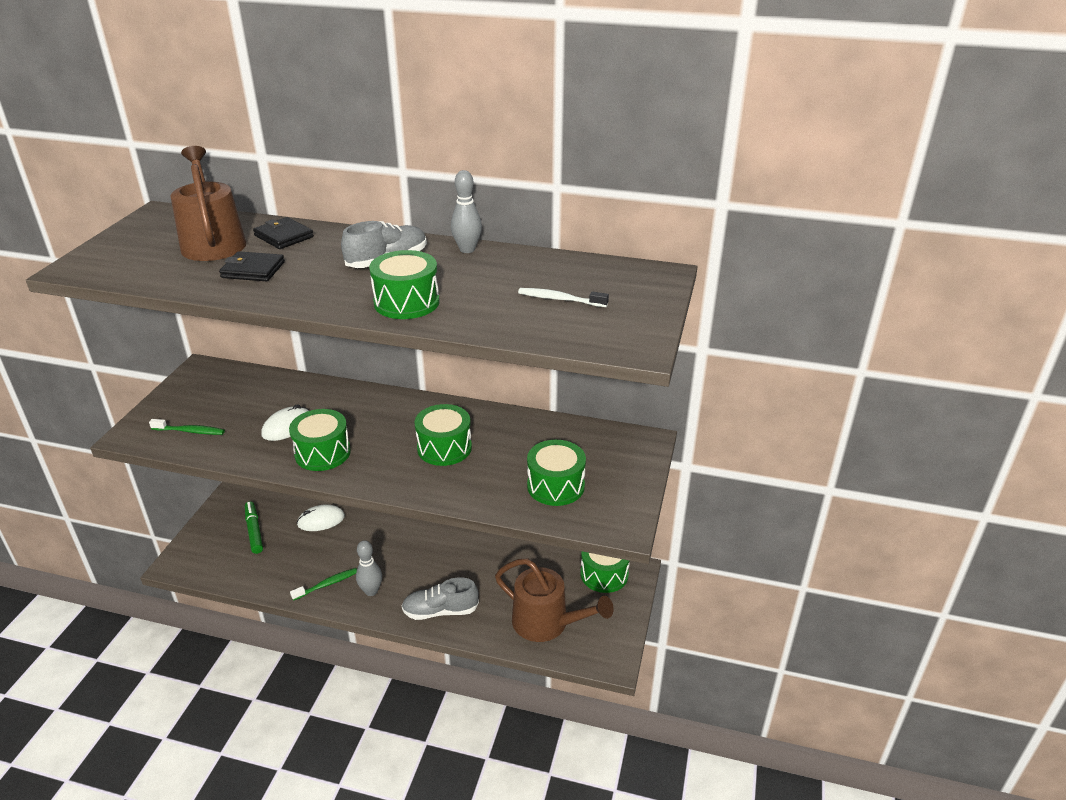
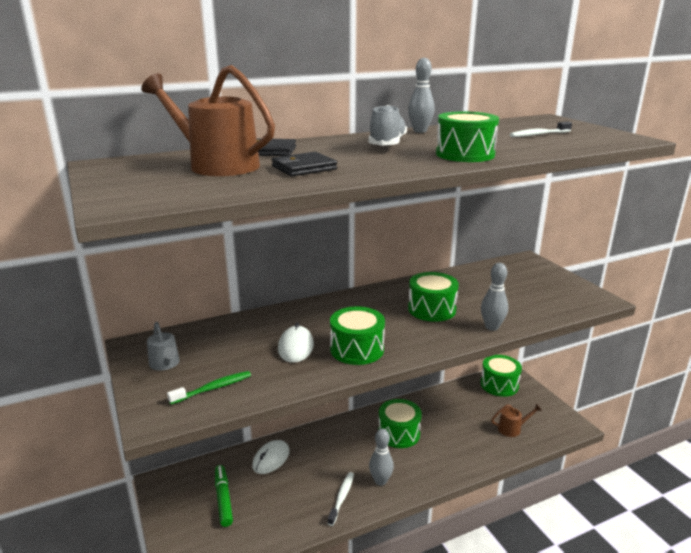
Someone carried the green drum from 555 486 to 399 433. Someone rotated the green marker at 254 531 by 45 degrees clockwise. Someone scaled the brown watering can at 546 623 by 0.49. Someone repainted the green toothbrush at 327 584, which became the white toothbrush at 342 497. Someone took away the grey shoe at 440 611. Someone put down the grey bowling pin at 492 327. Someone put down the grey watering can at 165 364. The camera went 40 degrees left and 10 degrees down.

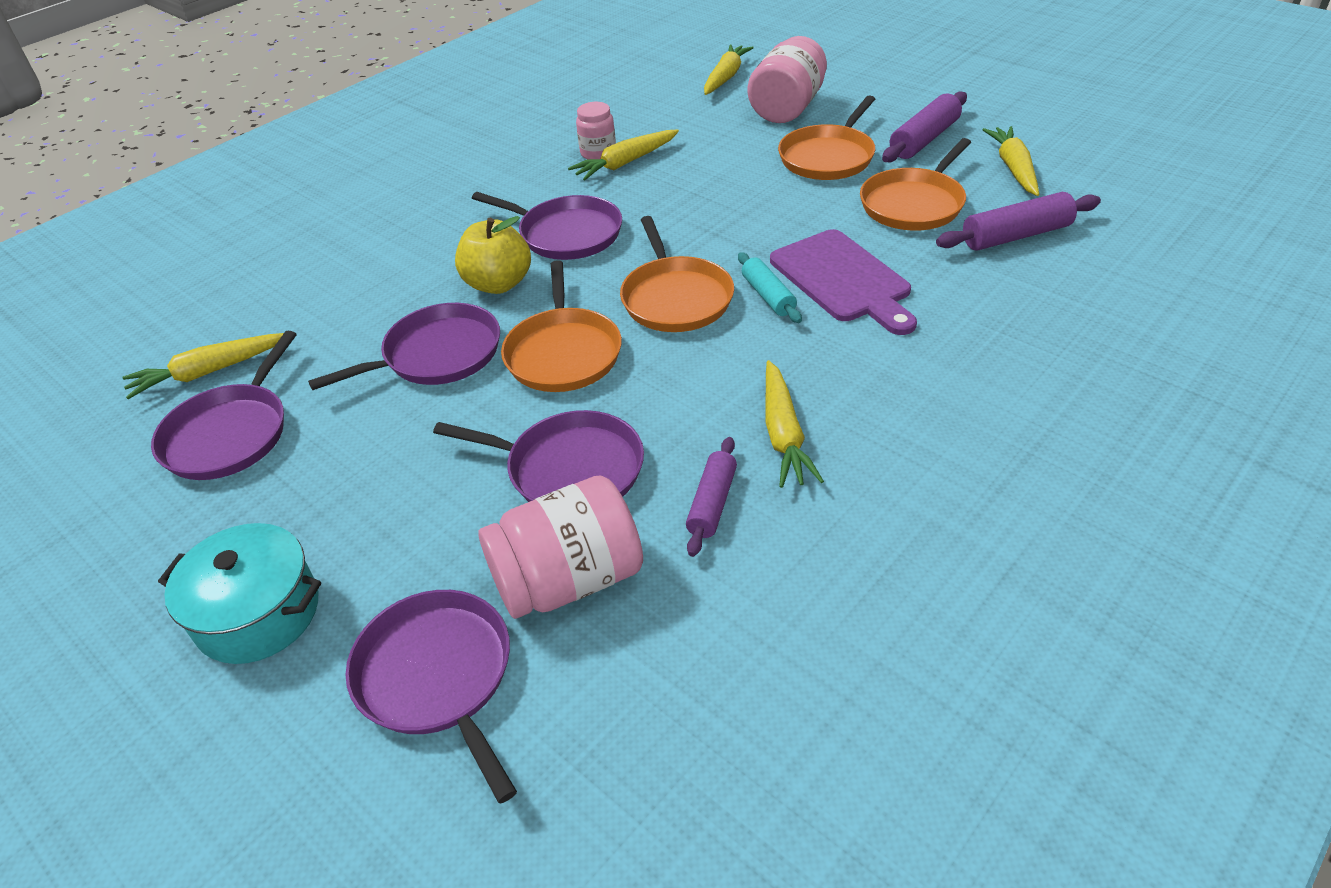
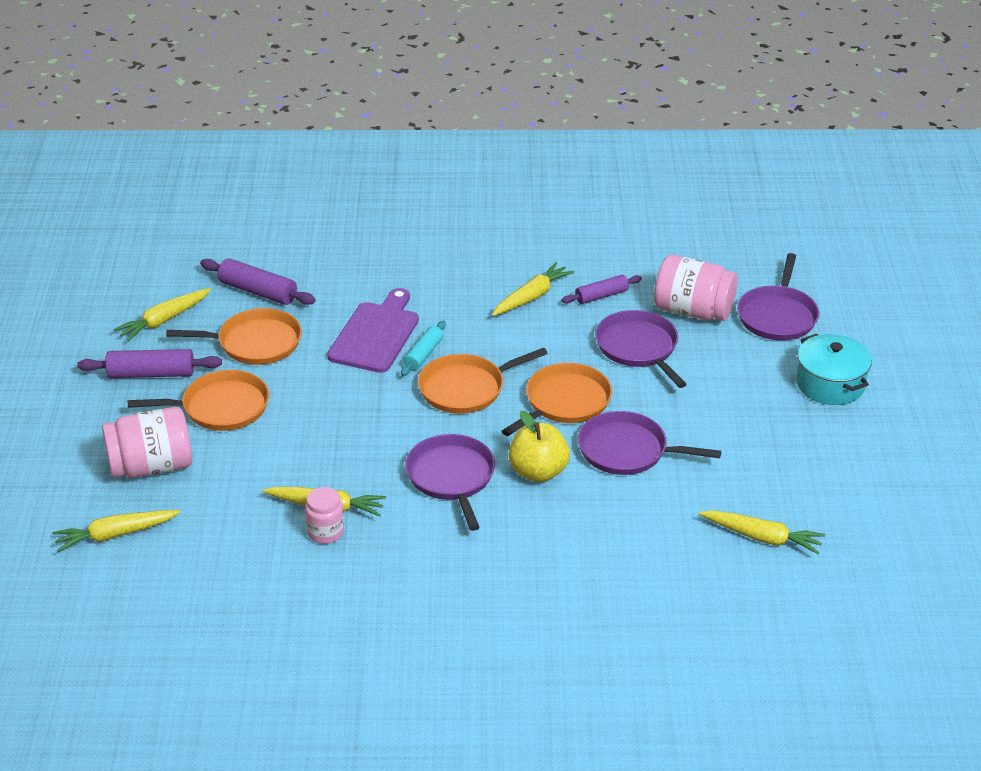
Someone rotated the orange pan at 675 298 by 150 degrees counterclockwise. Someone took away the purple pan at 230 434. The camera went 135 degrees left and 5 degrees down.

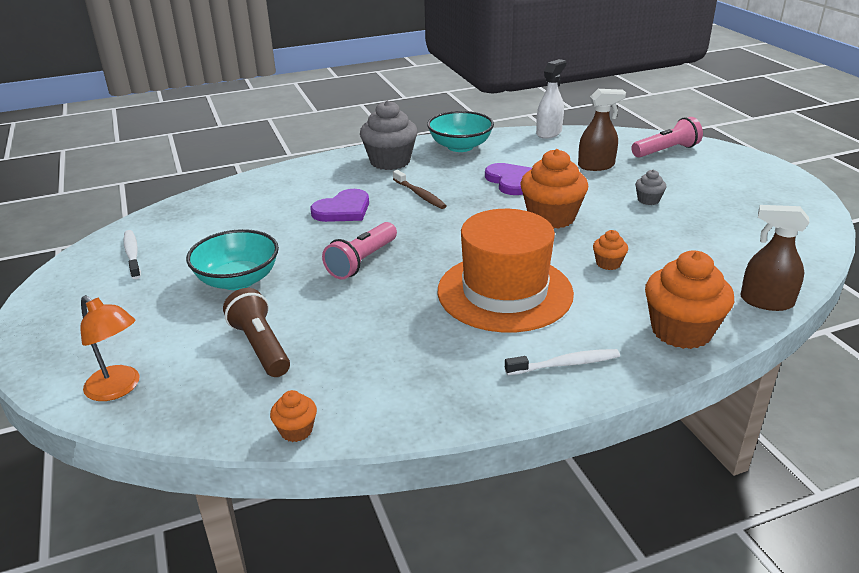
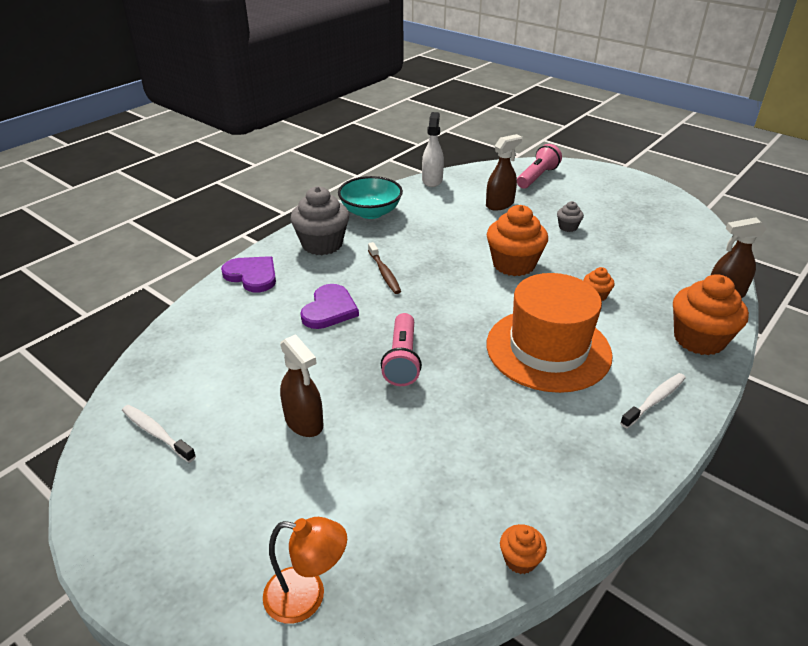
Someone carried the purple heart from 511 181 to 252 275. Someone rotated the brown toothbrush at 419 195 by 45 degrees clockwise. Someone swapped the turquoise bowl at 238 280 for the brown spray bottle at 304 422. Someone took away the brown flashlight at 260 346. The camera went 30 degrees left and 5 degrees up.

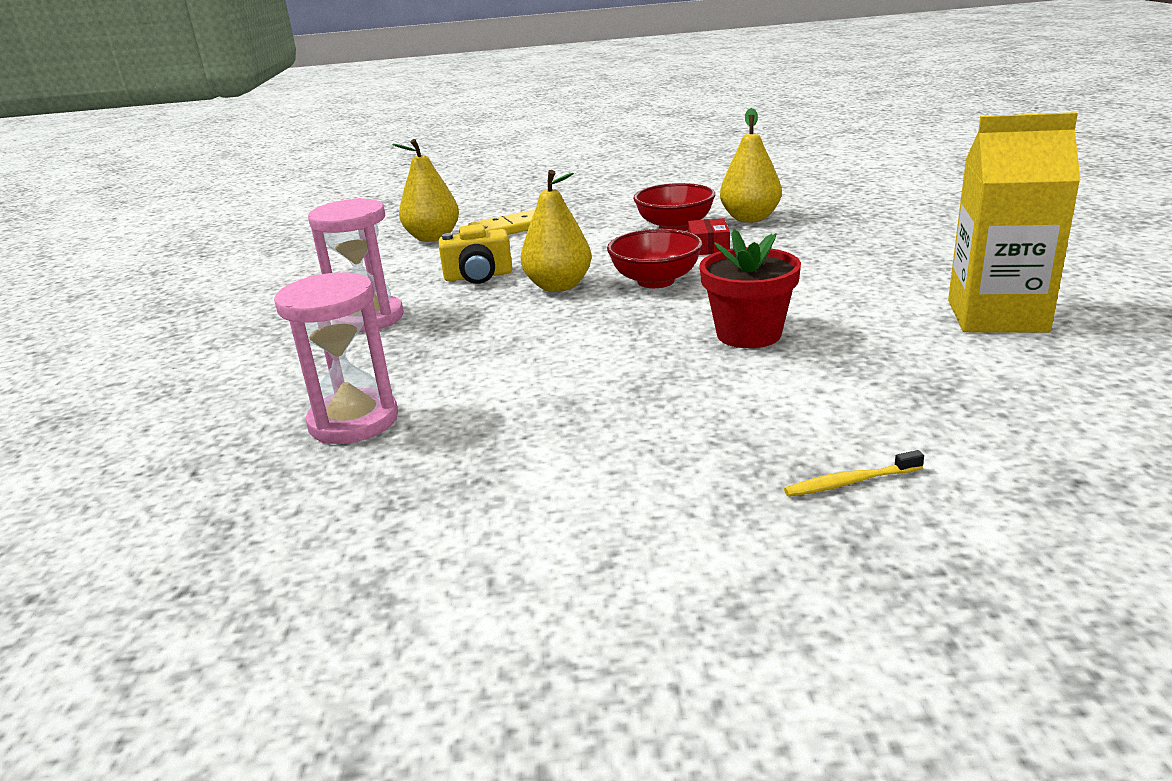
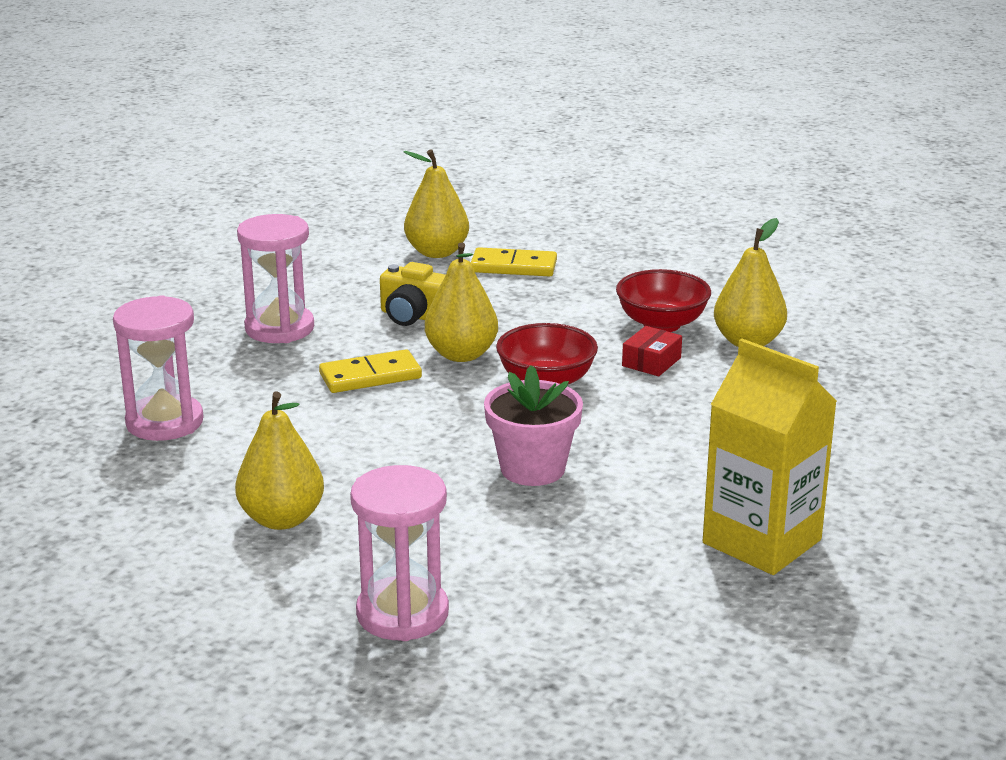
Someone repainted the red flower pot at 748 334, which became the pink flower pot at 532 469. Someone swapped the yellow toothbrush at 850 482 for the pink hourglass at 402 614. Someone put down the yellow domino at 370 376. Someone put down the yellow pear at 282 519. The camera went 30 degrees right and 0 degrees up.

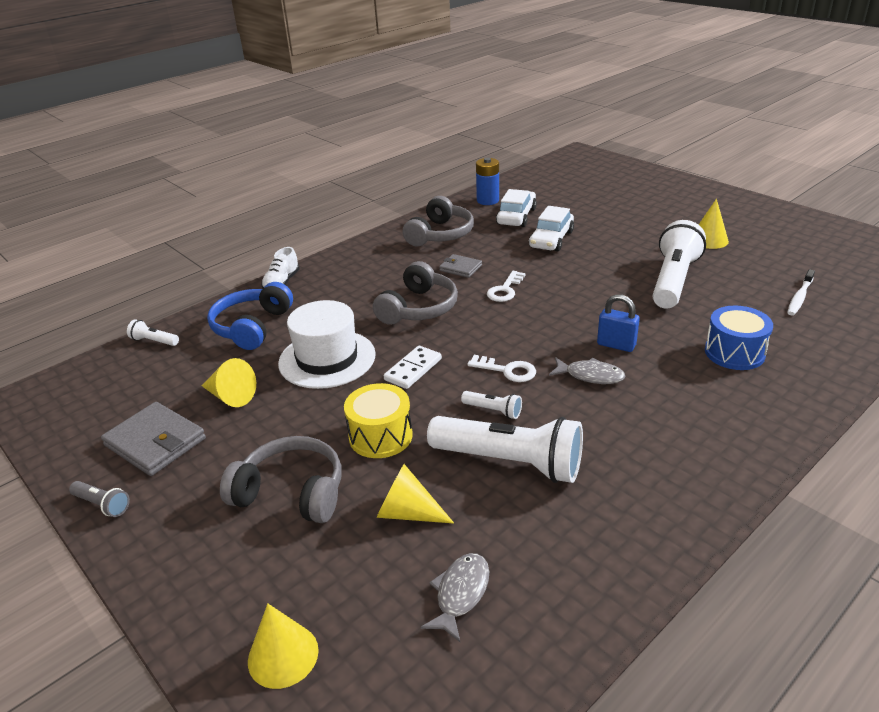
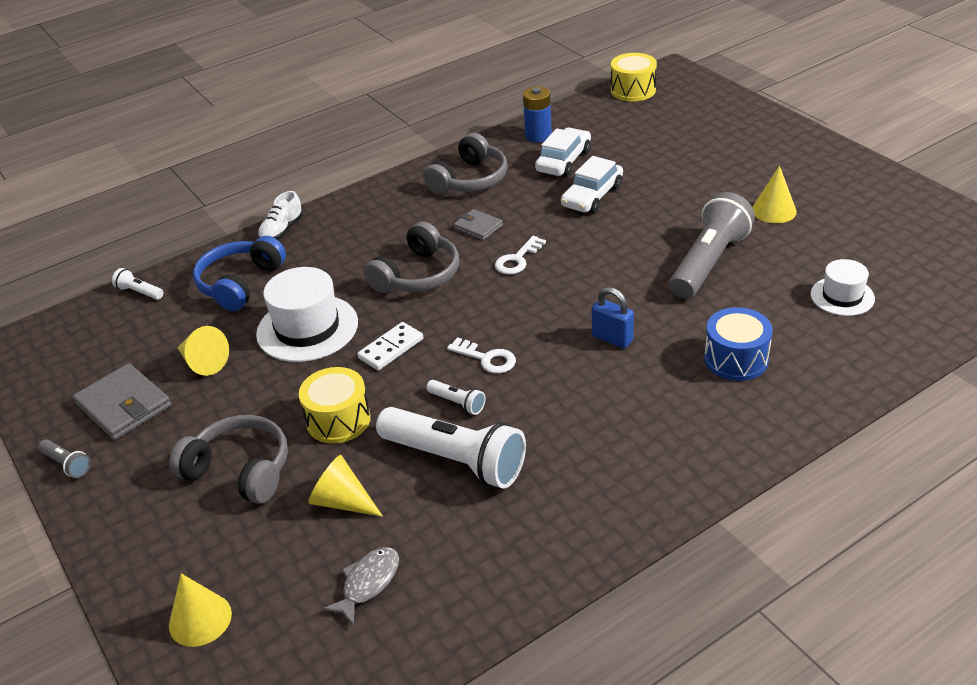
Someone repainted the white flashlight at 673 280, which became the grey flashlight at 709 262. Someone swapped the white toothbrush at 799 297 for the white hat at 842 296. Someone took away the grey fish at 590 376. Someone put down the yellow drum at 633 90. The camera went 10 degrees right and 5 degrees up.

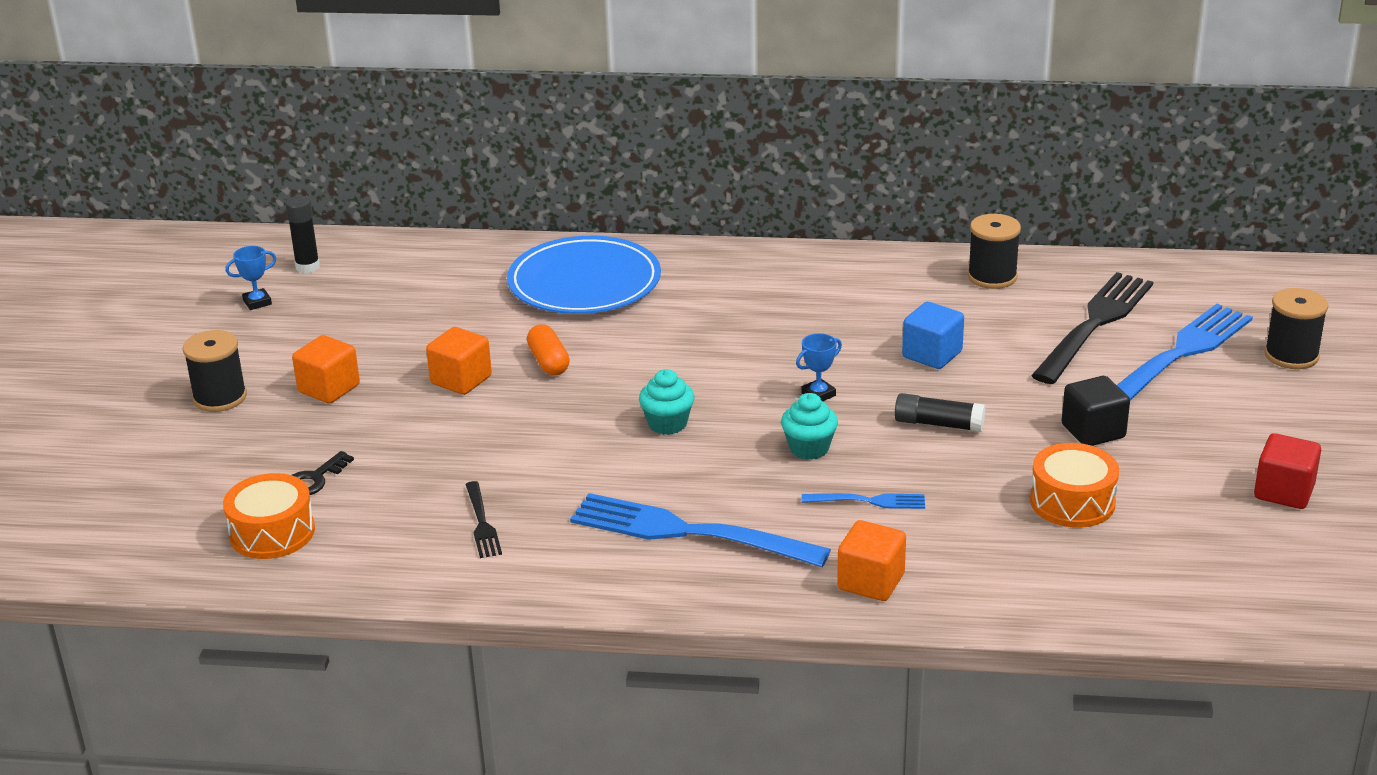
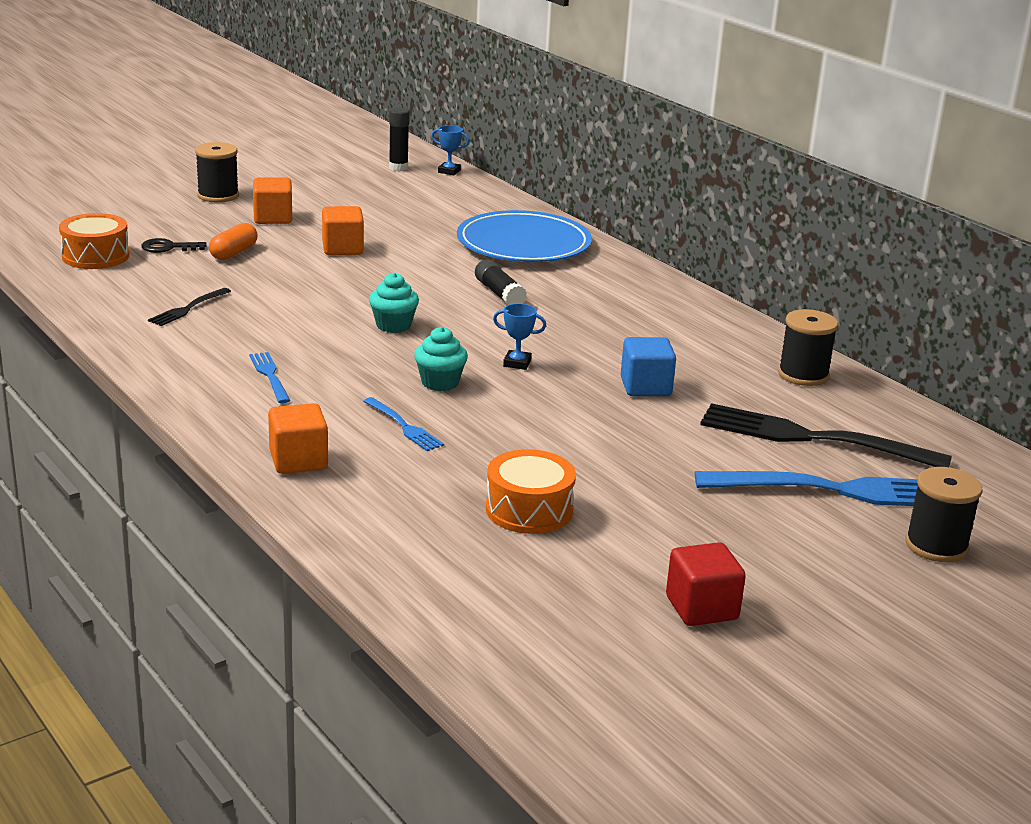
Someone carried the blue trophy from 257 302 to 449 171. Someone rotated the black fork at 1094 324 by 150 degrees counterclockwise. Someone carried the orange capsule from 549 362 to 234 253. Someone took away the black cube at 1093 431. Someone carried the black glue stick from 938 424 to 499 294. Someone scaled the blue fork at 689 532 by 0.47. The camera went 45 degrees right and 5 degrees down.

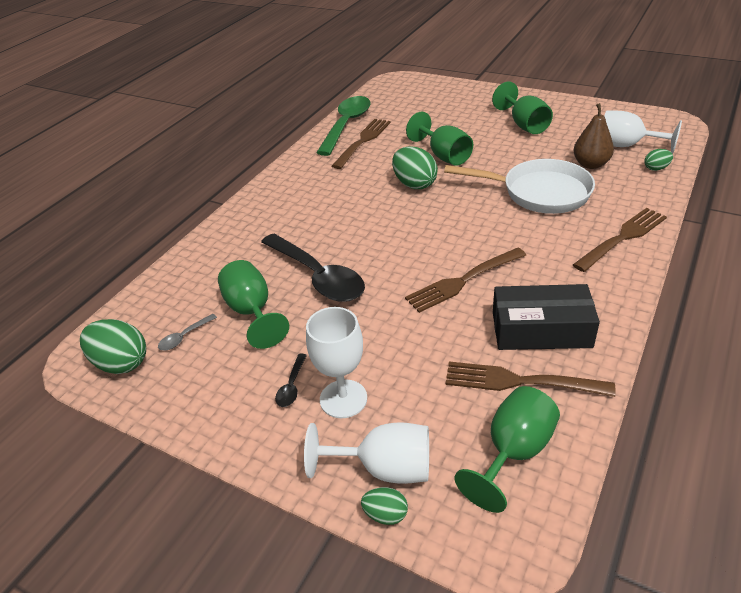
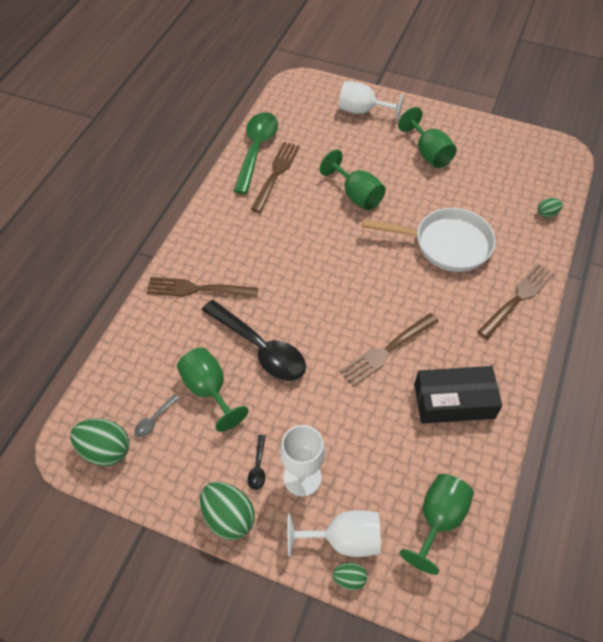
Someone took away the brown pear at 590 164. Someone carried the white goblet from 626 146 to 363 111. Someone carried the green egg from 414 184 to 228 517. Someone carried the brown fork from 521 381 to 198 289. The camera went 10 degrees left and 15 degrees up.

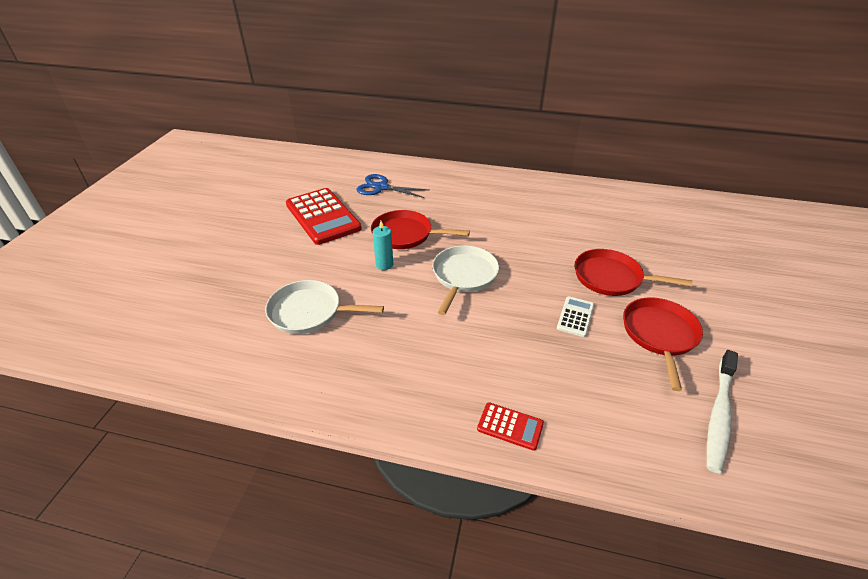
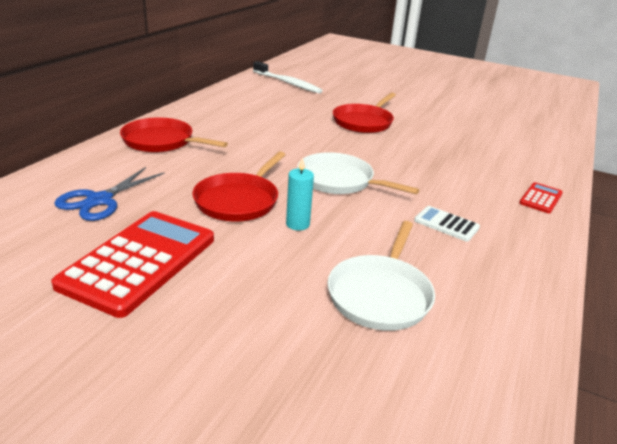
Someone rotated the red calculator at 323 216 by 45 degrees counterclockwise. Someone carried the white calculator from 575 316 to 446 224. Someone carried the red pan from 659 334 to 161 141. Someone carried the white toothbrush from 719 415 to 288 83. The camera went 80 degrees left and 10 degrees down.

